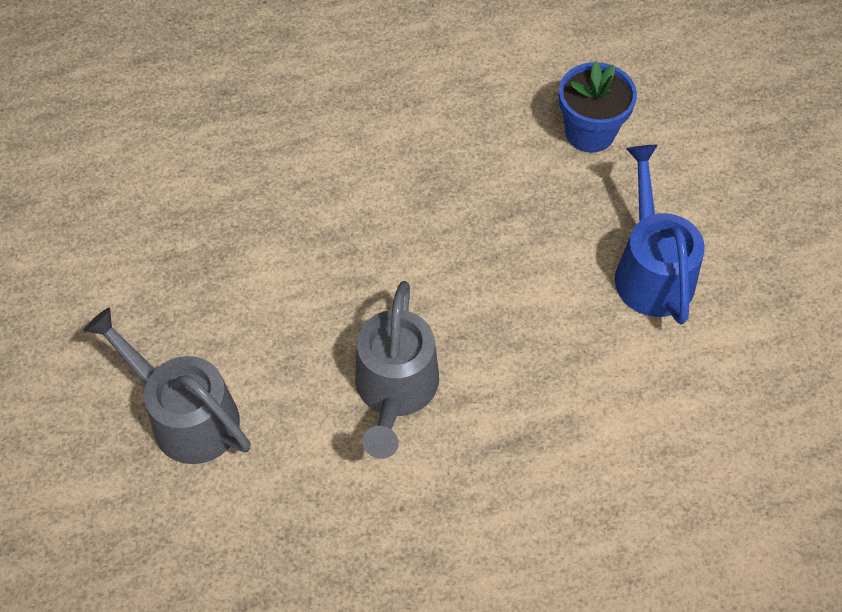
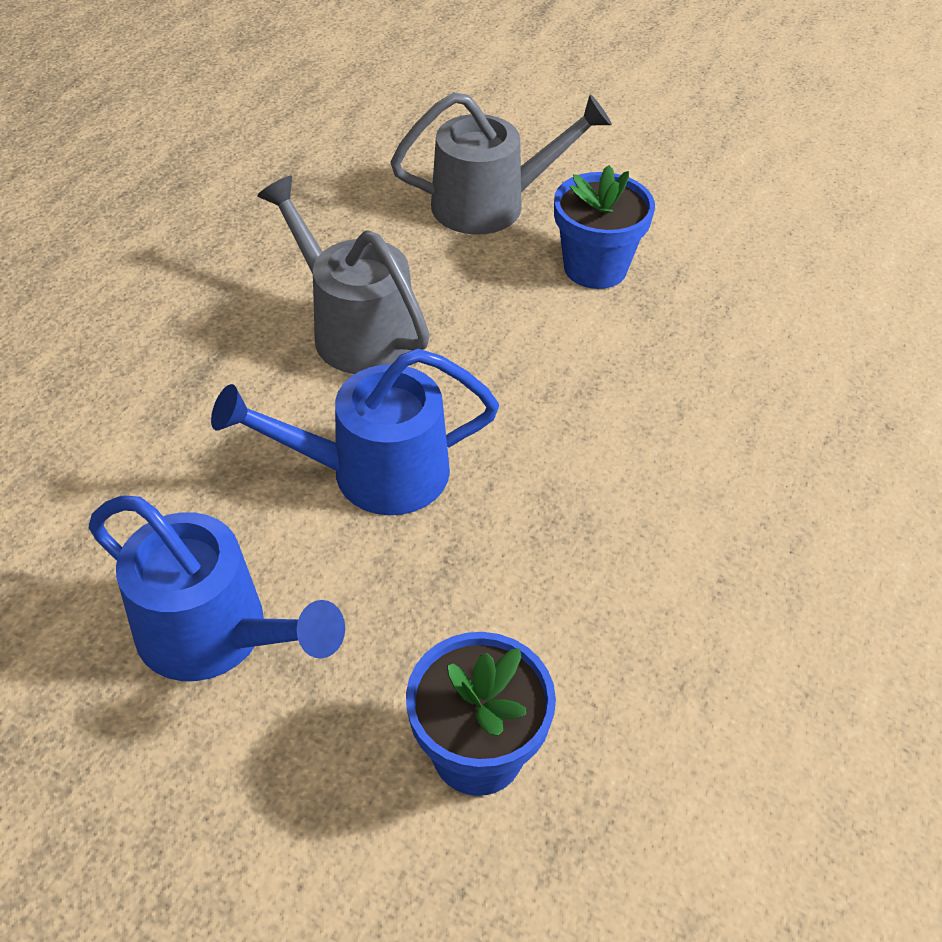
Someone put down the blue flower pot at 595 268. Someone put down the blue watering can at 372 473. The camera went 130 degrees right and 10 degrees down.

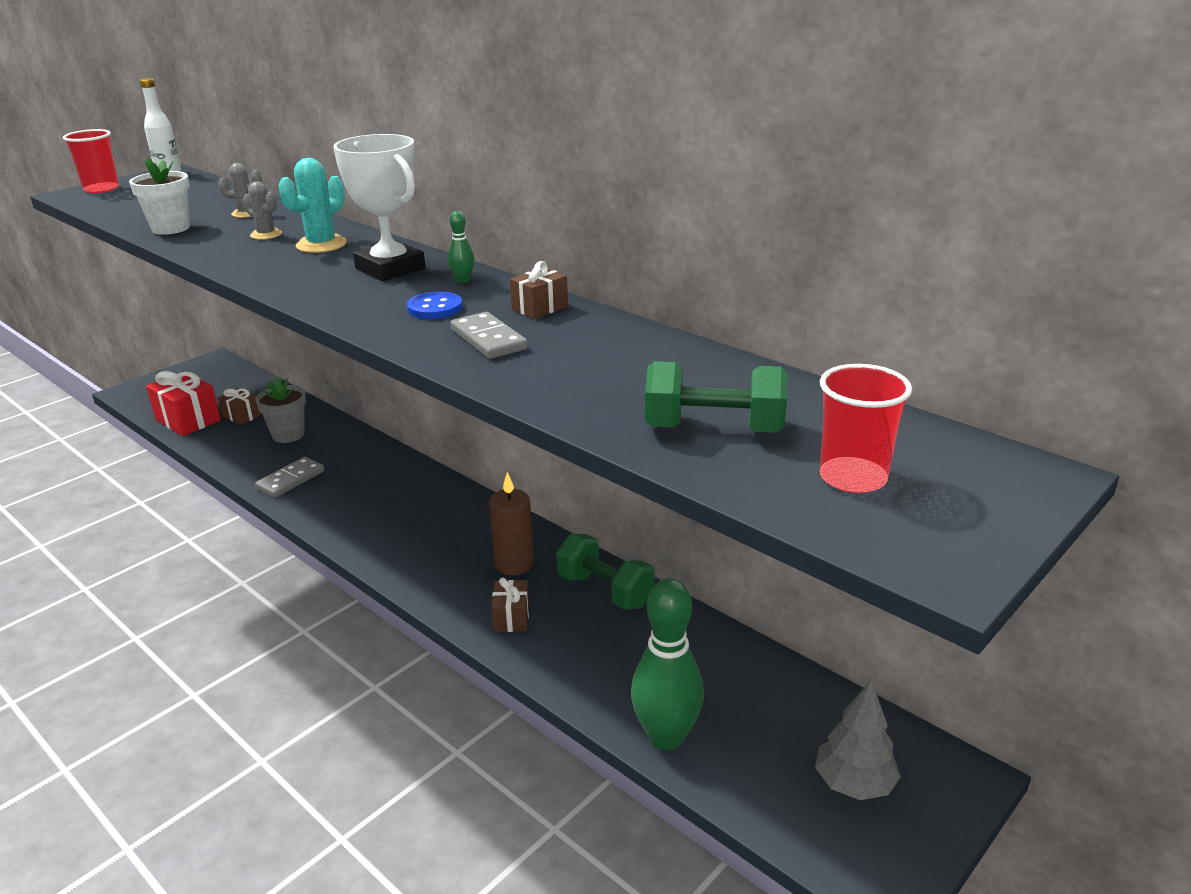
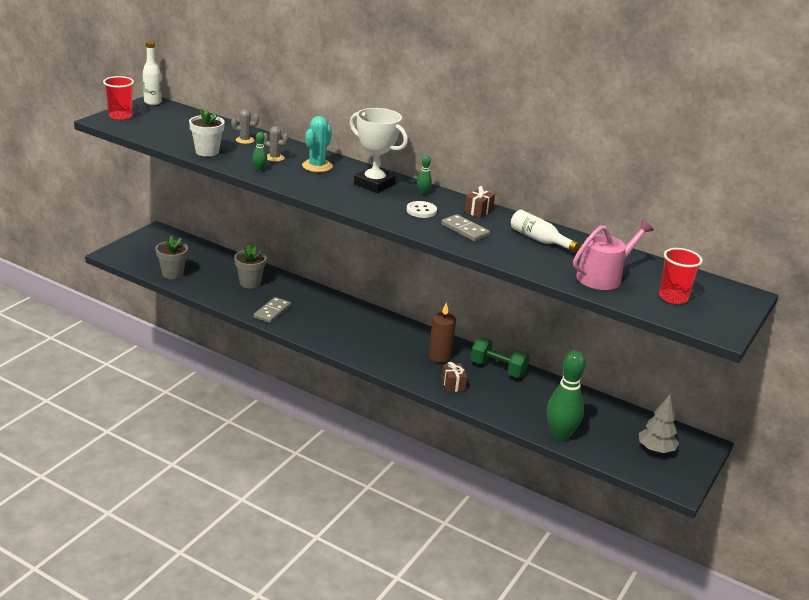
Someone repainted the blue button at 435 308, which became the white button at 421 211. Someone swapped the green dumbbell at 714 429 for the pink watering can at 603 277. Someone swapped the red gift at 188 420 for the grey flower pot at 172 274. Someone took away the brown gift at 241 416. Someone put down the green bowling pin at 259 169. Someone put down the white bottle at 539 240. The camera went 15 degrees left and 0 degrees up.

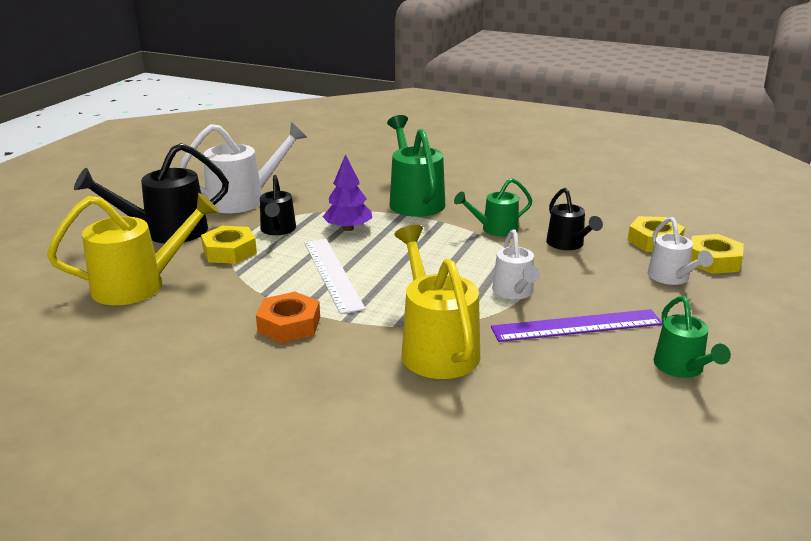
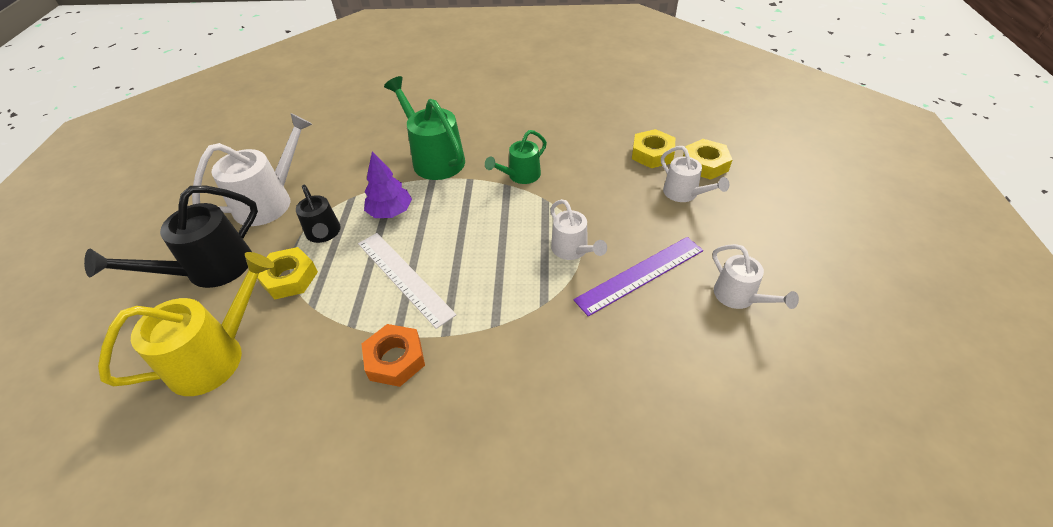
Someone took away the black watering can at 568 244. Someone took away the yellow watering can at 435 347. Someone repainted the green watering can at 682 368, which became the white watering can at 740 297. The camera went 20 degrees left and 20 degrees up.

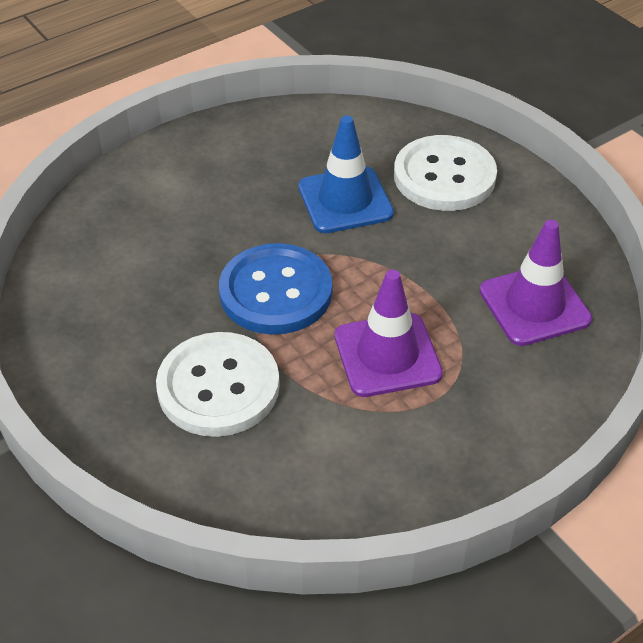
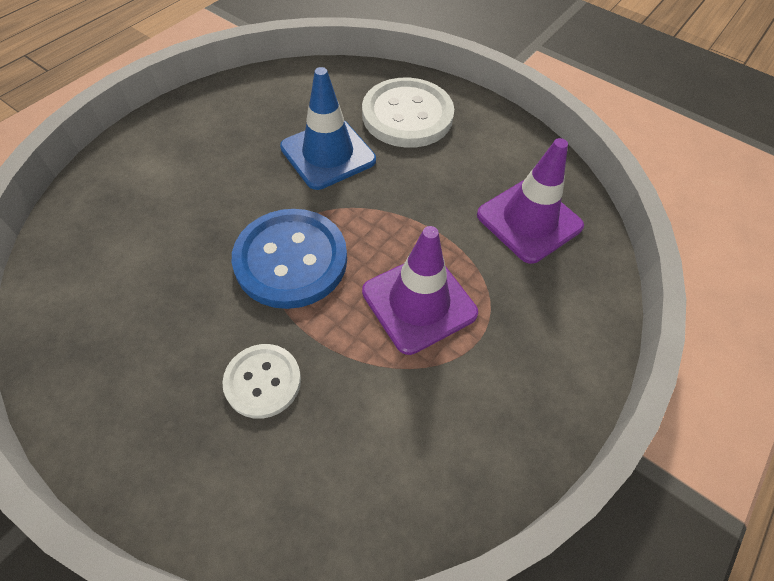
Someone scaled the white button at 218 387 by 0.59. The camera went 20 degrees left and 10 degrees up.

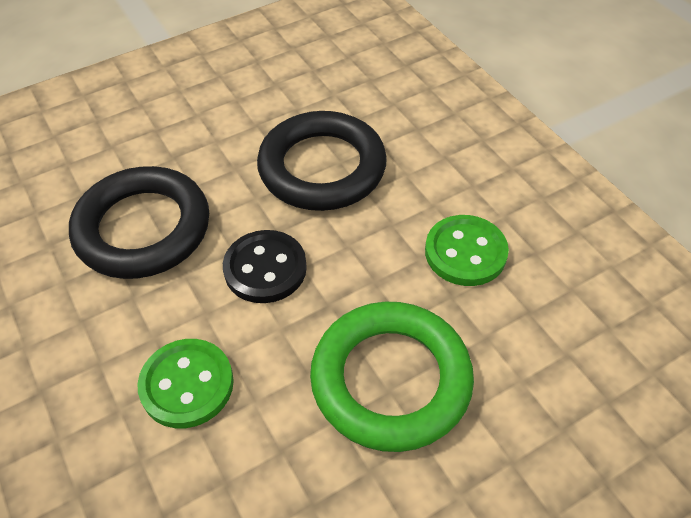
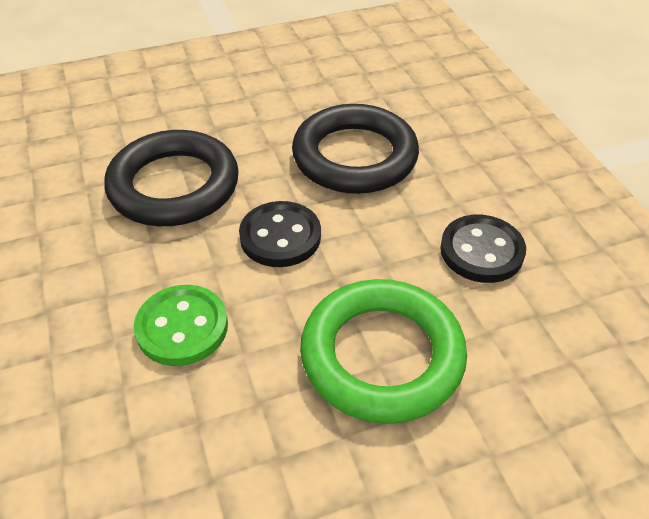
Someone repainted the green button at 465 252, which became the black button at 481 251. The camera went 10 degrees right and 5 degrees down.

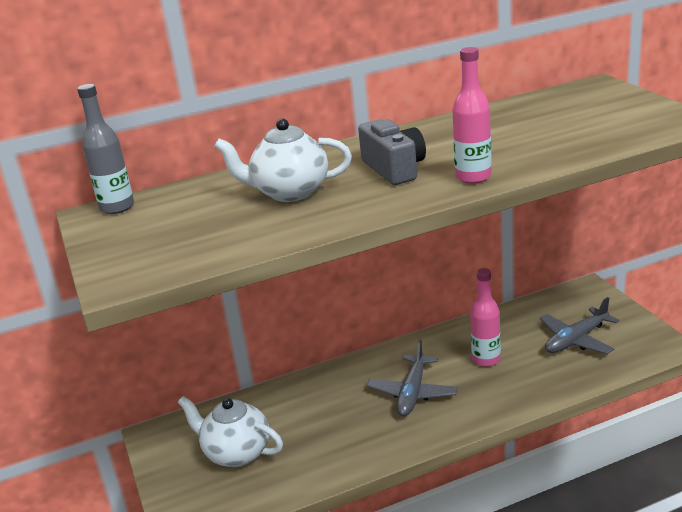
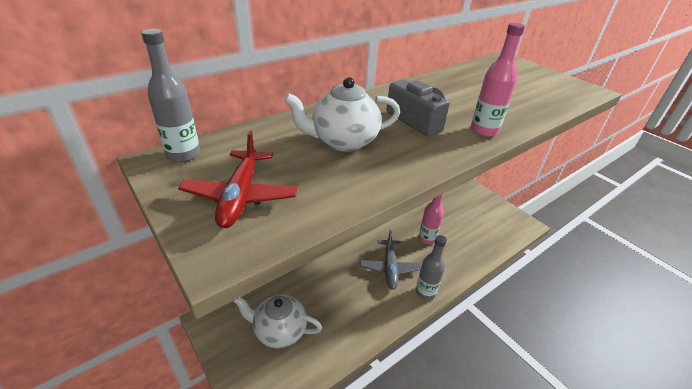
Someone took away the grey plane at 576 340. Someone put down the red plane at 240 196. Someone put down the grey bottle at 425 292. The camera went 20 degrees left and 10 degrees up.

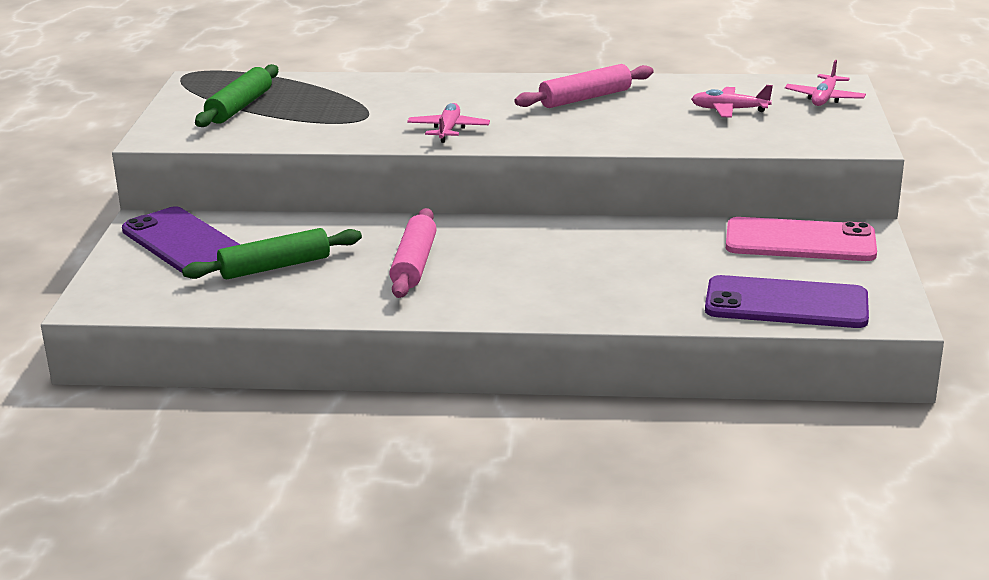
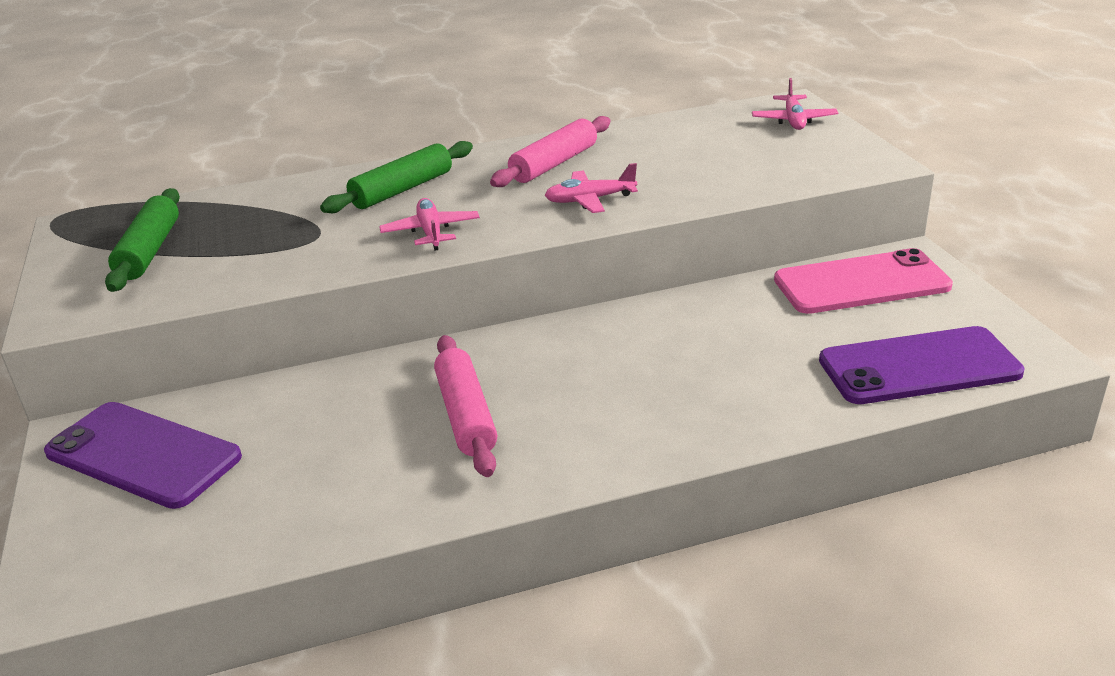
Someone carried the pink plane from 729 110 to 590 200. Someone carried the green rolling pin from 275 267 to 402 190. The camera went 20 degrees left and 5 degrees up.

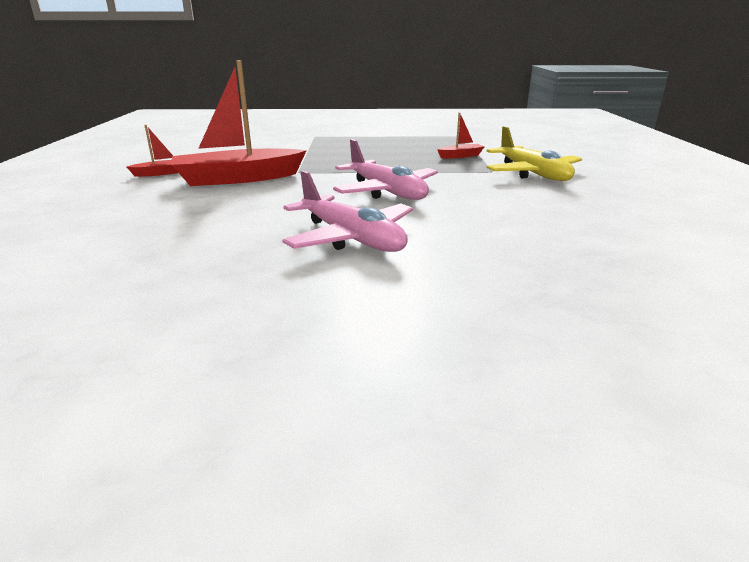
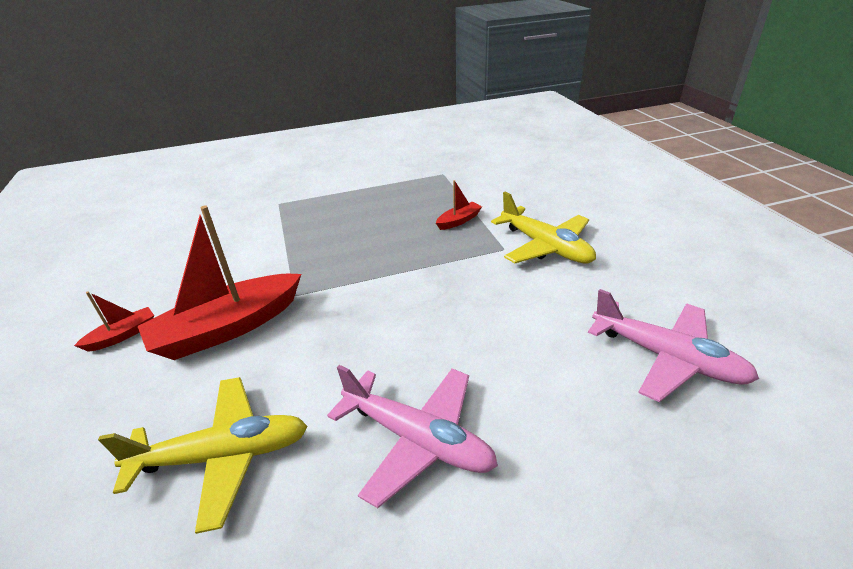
Someone carried the pink plane from 386 192 to 667 358. Someone put down the yellow plane at 223 456. The camera went 15 degrees left and 10 degrees up.

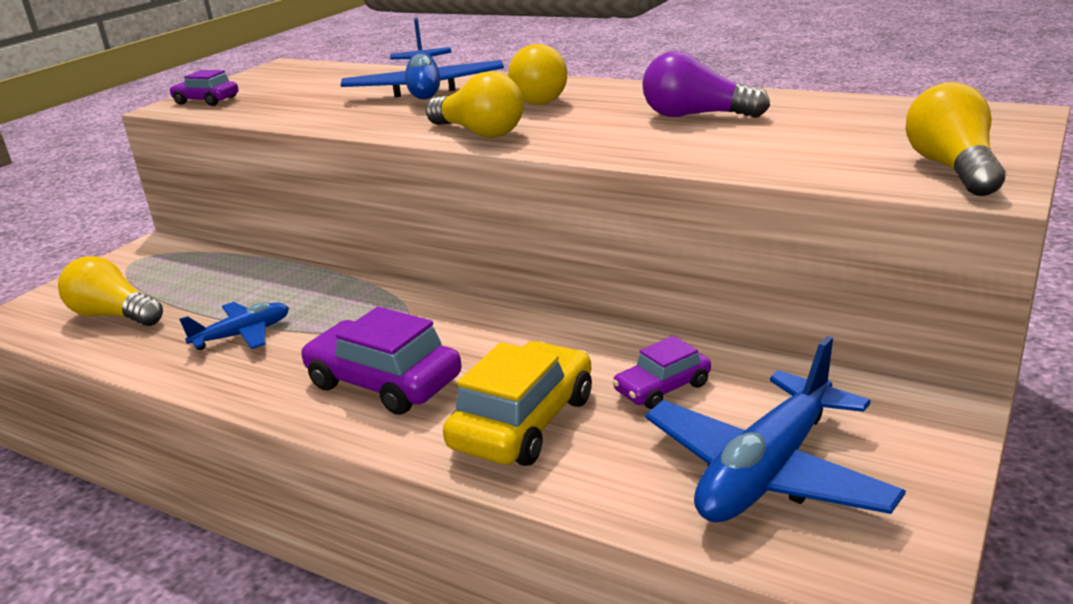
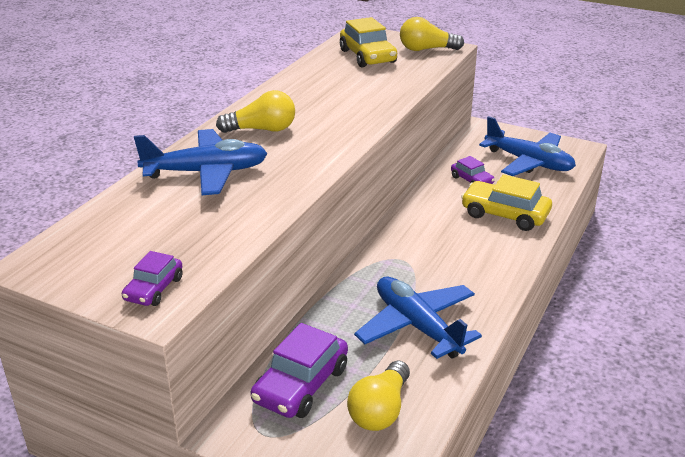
Someone took away the purple light bulb at 696 116. Someone took away the yellow light bulb at 479 132. Someone scaled the blue plane at 243 335 by 1.78. Someone carried the purple car from 384 382 to 301 385. Someone put down the yellow car at 367 56. The camera went 95 degrees left and 5 degrees up.

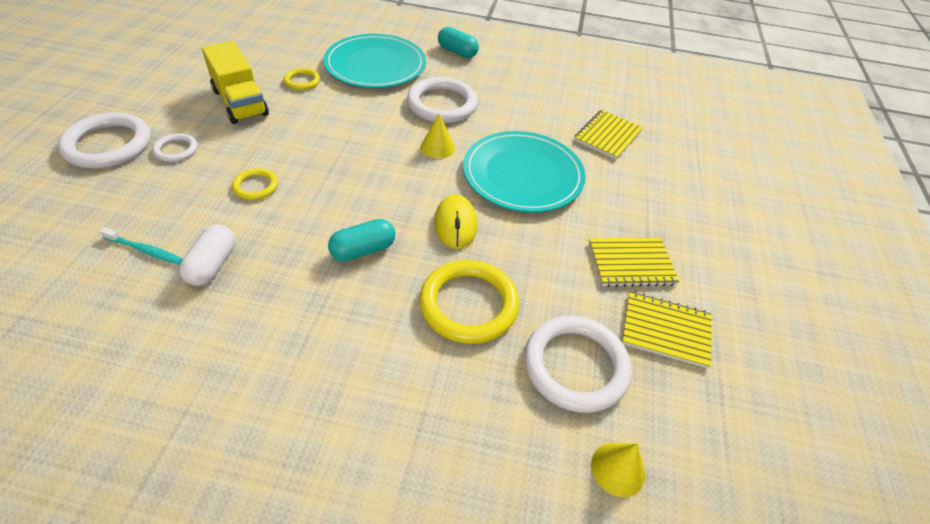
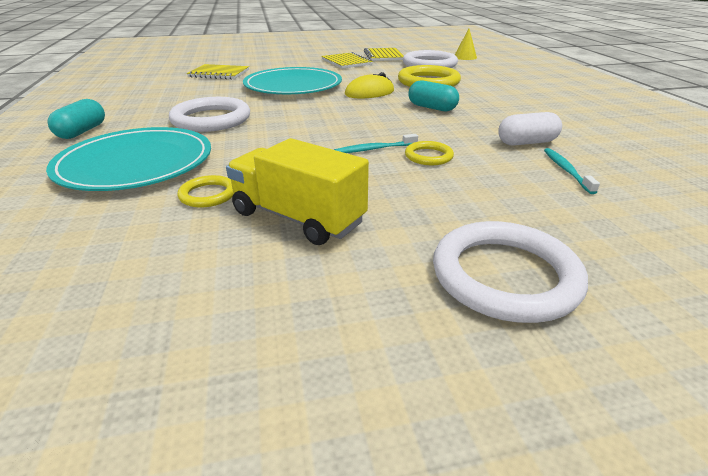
Someone rotated the yellow truck at 240 102 by 90 degrees counterclockwise. Someone took away the yellow cone at 437 147. Someone took away the white ring at 176 150. Someone put down the turquoise toothbrush at 374 149. The camera went 110 degrees left and 15 degrees down.

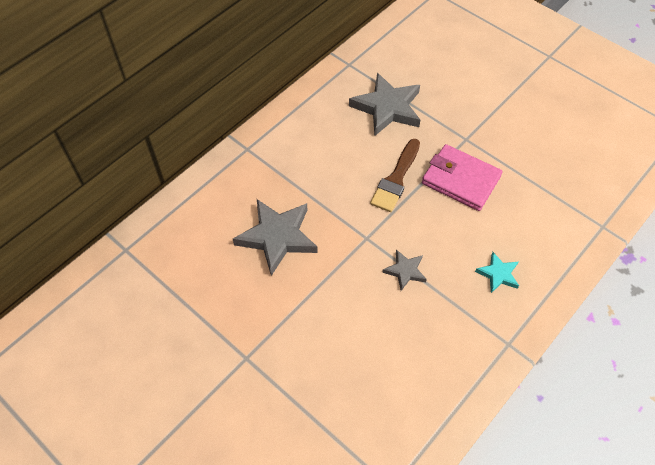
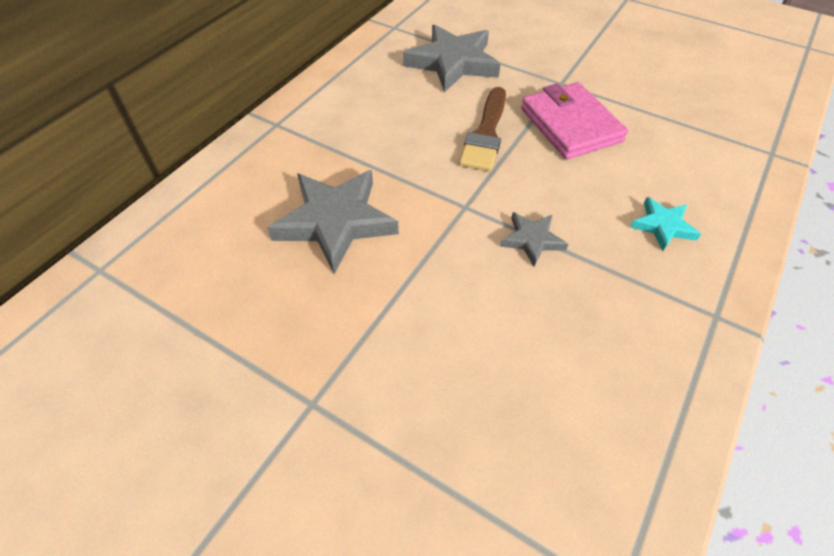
Someone rotated the pink wallet at 460 180 by 45 degrees clockwise. The camera went 10 degrees left and 5 degrees down.

